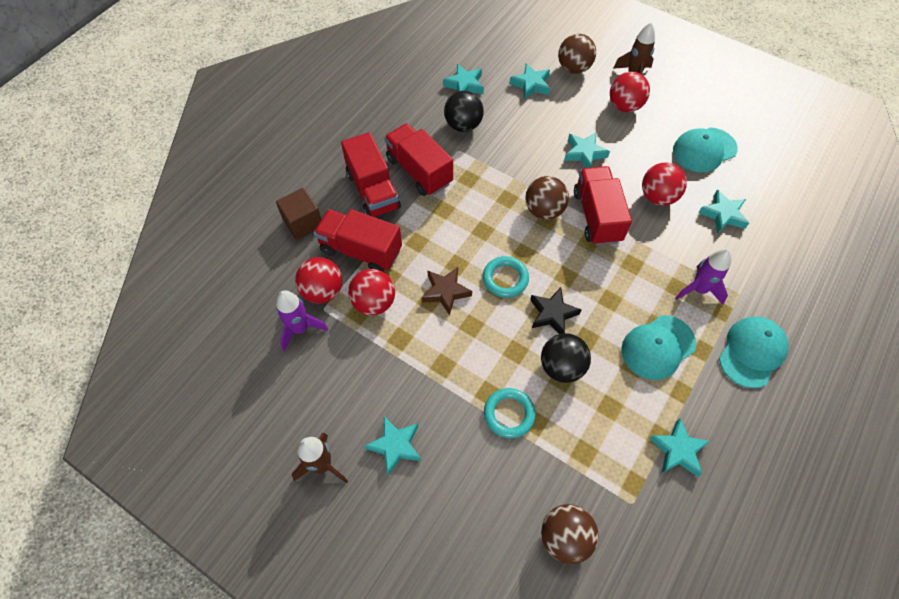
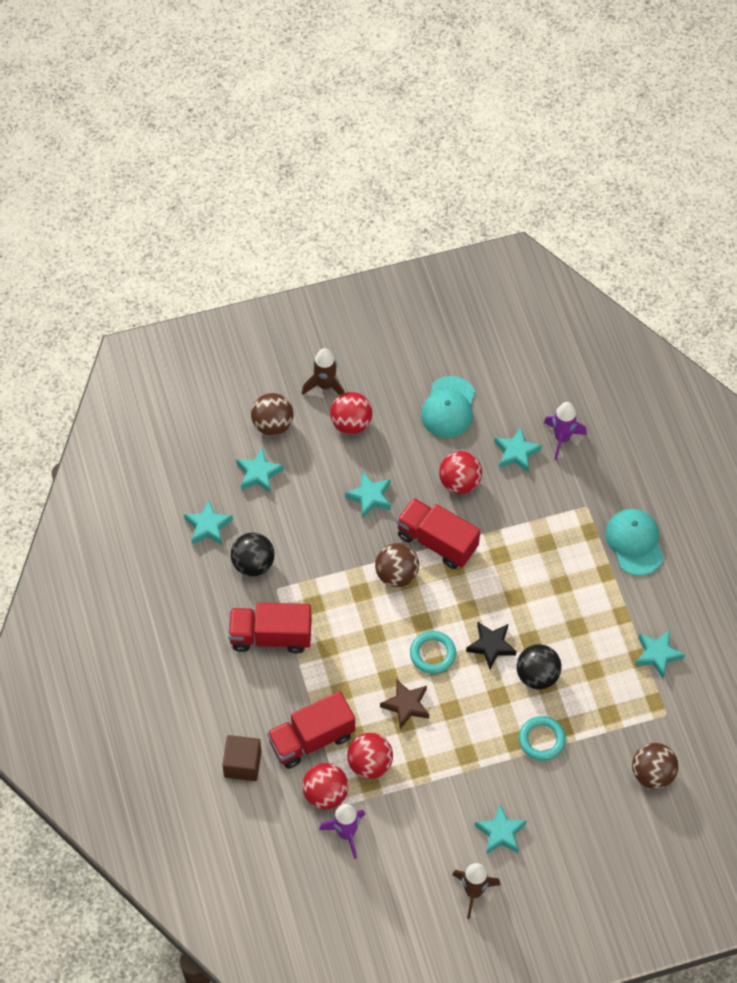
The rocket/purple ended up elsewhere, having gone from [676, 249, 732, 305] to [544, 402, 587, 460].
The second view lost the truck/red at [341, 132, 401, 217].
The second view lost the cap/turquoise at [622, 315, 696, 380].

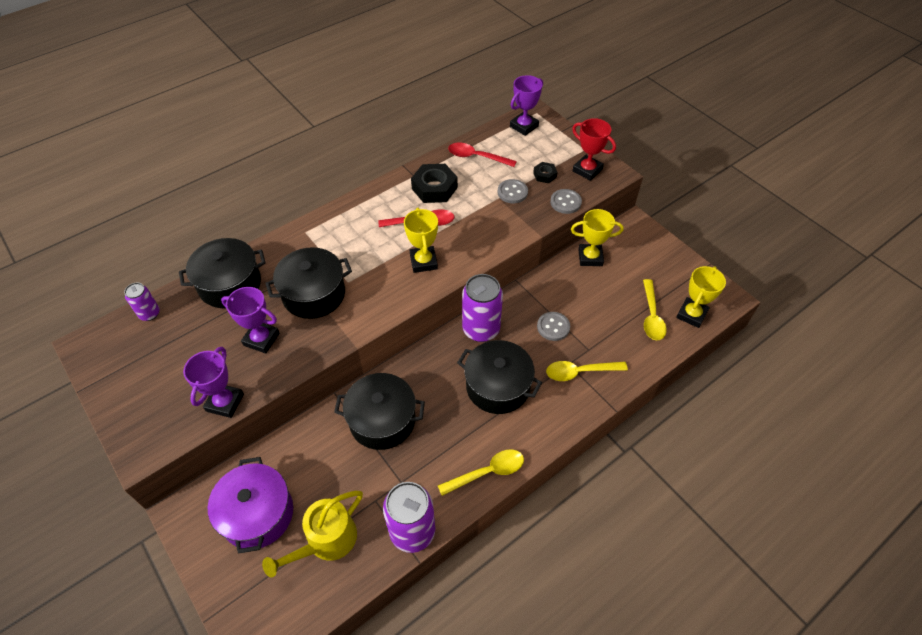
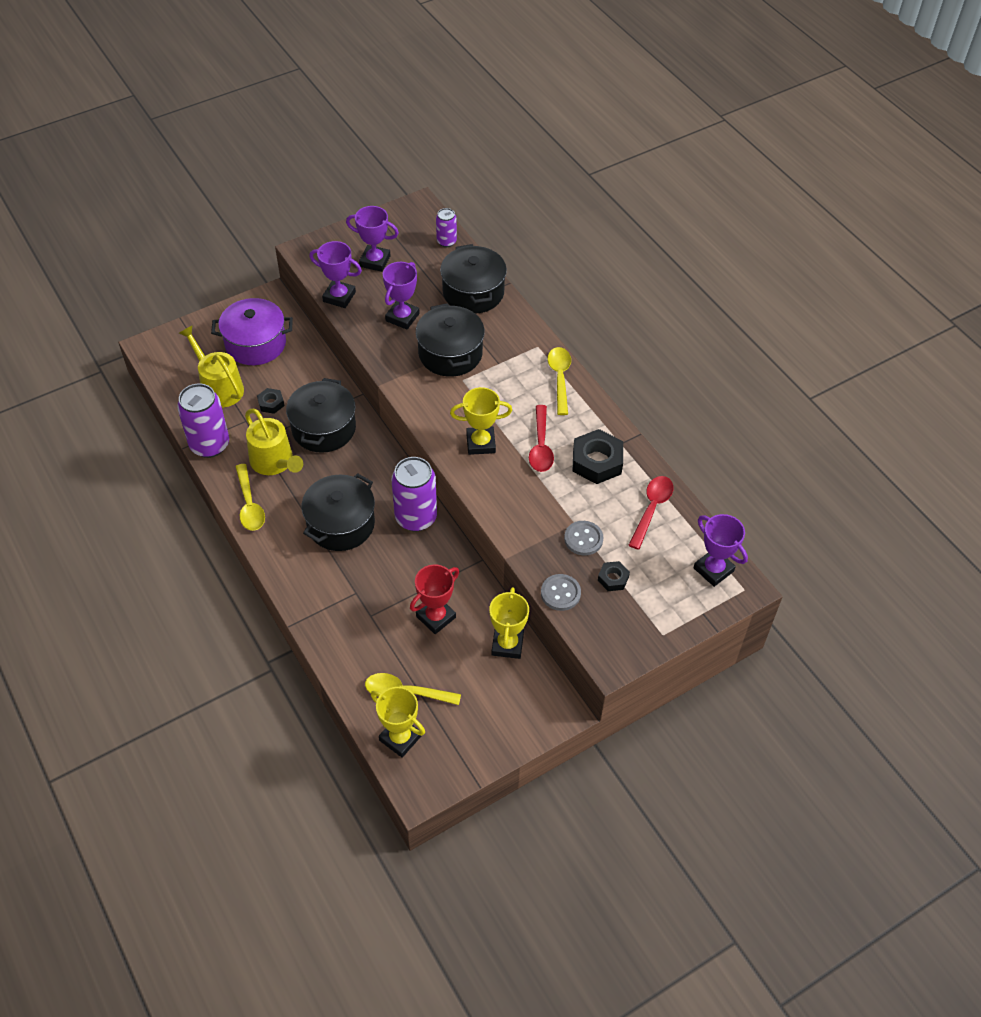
The second view gained the watering can/yellow at [245, 409, 303, 475].
The second view gained the nut/black at [257, 388, 284, 414].
The second view gained the trophy/purple at [346, 206, 399, 272].
The trophy/red ended up elsewhere, having gone from [572, 118, 616, 181] to [410, 564, 459, 634].
The spoon/yellow ended up elsewhere, having gone from [546, 361, 628, 381] to [547, 347, 571, 415].
The second view lost the button/grey at [537, 312, 570, 341].

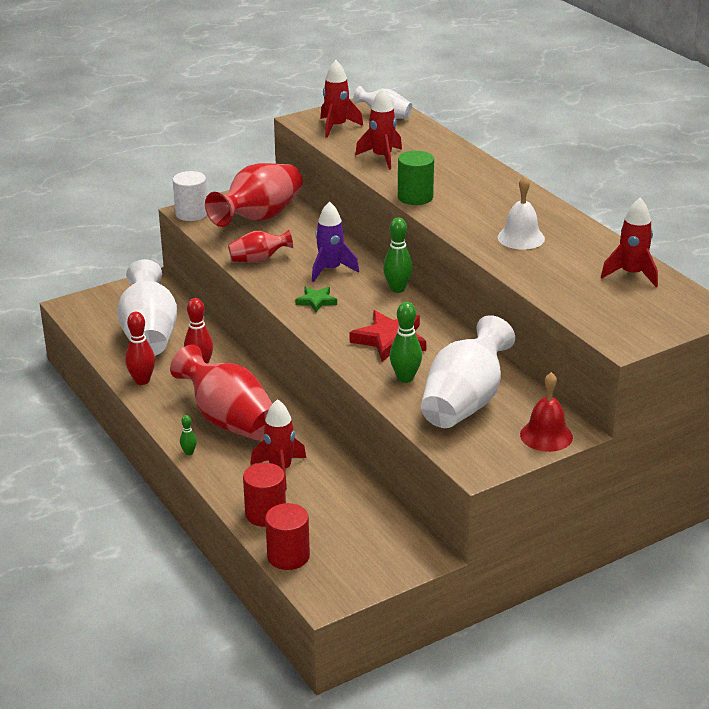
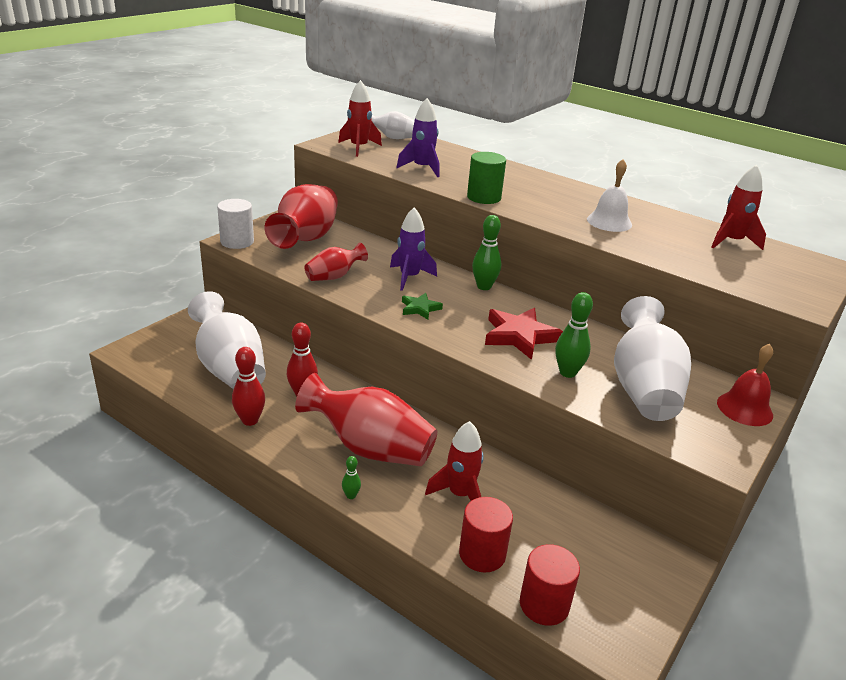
What was the rocket/red at [355, 88, 402, 170] turned into the rocket/purple at [396, 98, 439, 177].

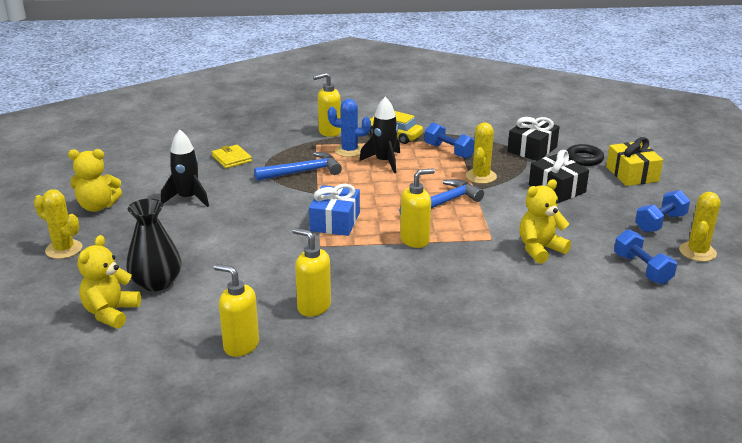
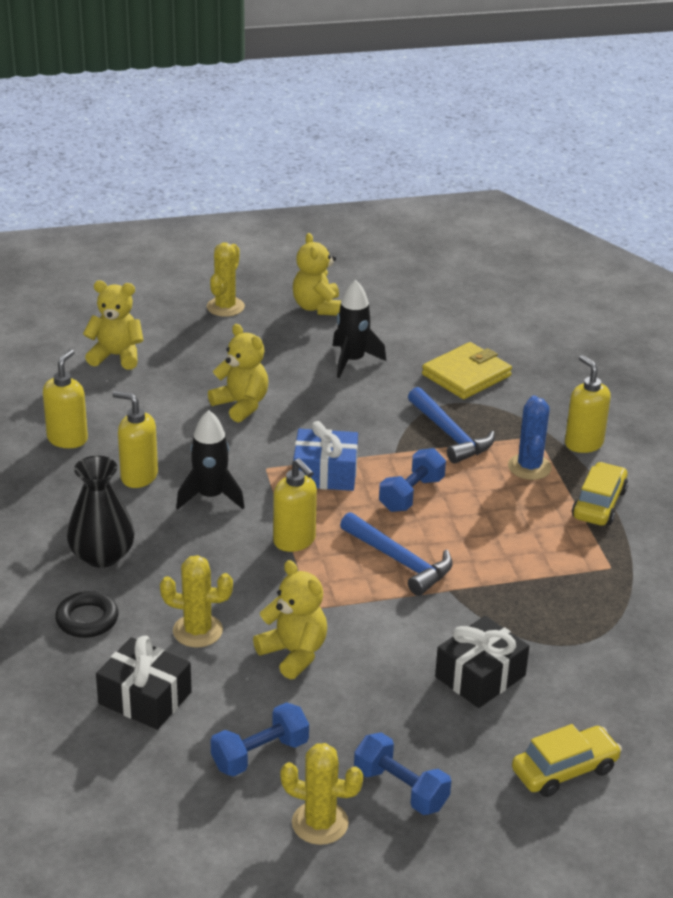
The ring/black ended up elsewhere, having gone from [567, 144, 604, 166] to [55, 591, 119, 638].
The vase/black ended up elsewhere, having gone from [126, 199, 182, 291] to [67, 456, 135, 568].
The gift/black ended up elsewhere, having gone from [508, 117, 560, 161] to [96, 636, 192, 730].
The soap dispenser/yellow at [293, 228, 331, 317] ended up facing another way, 90 degrees counterclockwise from before.
The cactus/yellow ended up elsewhere, having gone from [466, 122, 497, 184] to [160, 555, 233, 648].
The rocket/black ended up elsewhere, having gone from [359, 97, 400, 173] to [176, 410, 245, 509].
The second view gained the teddy bear/yellow at [208, 324, 268, 423].
The dumbbell/blue ended up elsewhere, having gone from [424, 122, 475, 159] to [379, 448, 446, 512].
The size of the wallet/yellow at [212, 145, 252, 168] changed by a factor of 1.54.
Where the gift/yellow stood at [606, 137, 663, 186], the car/yellow came to stand at [512, 724, 622, 797].

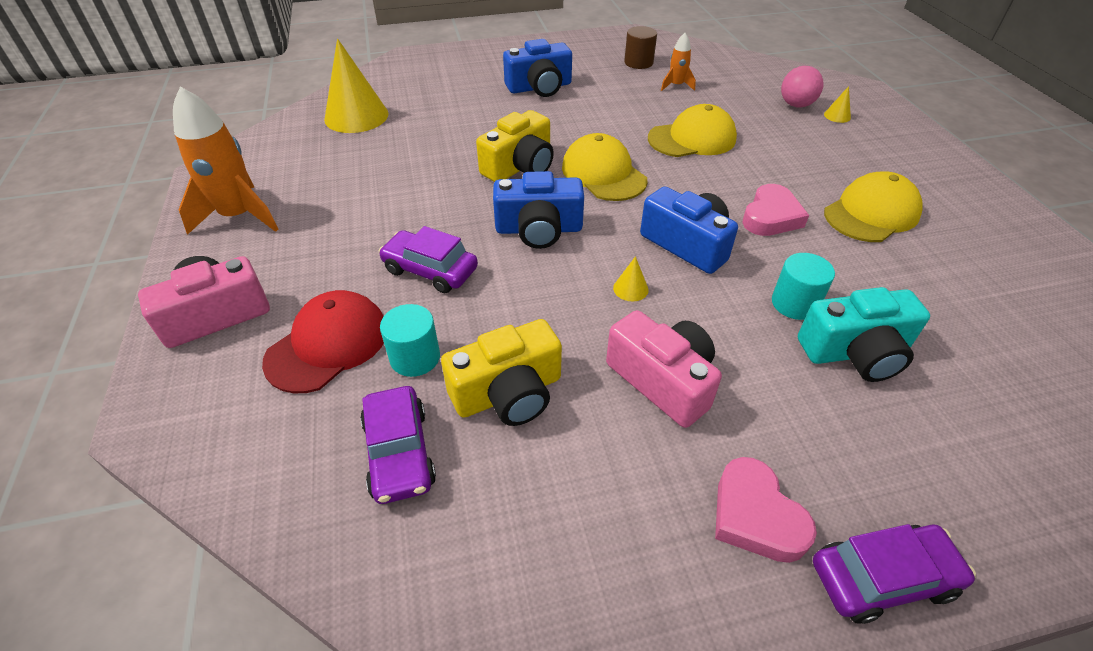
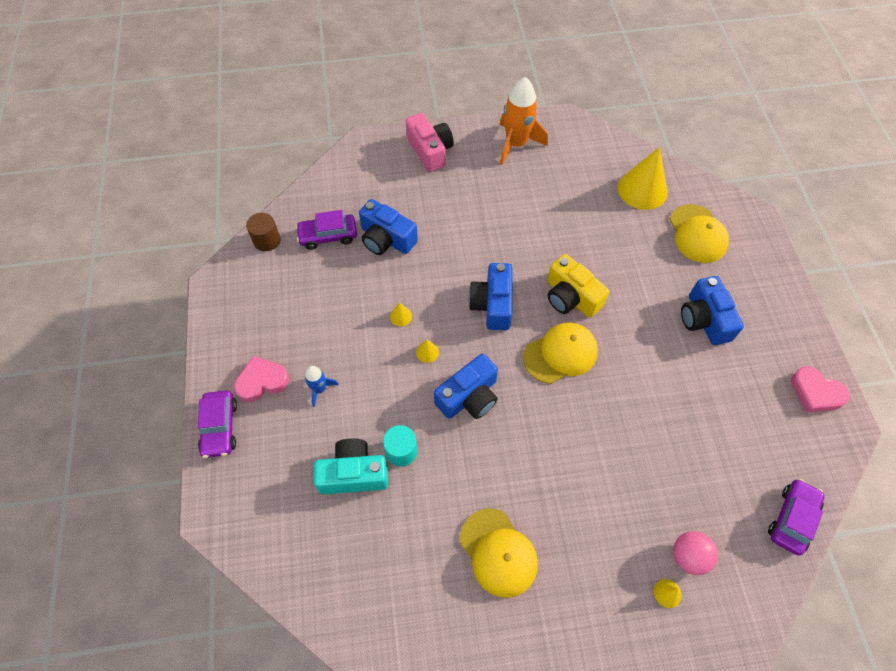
The cylinder/brown ended up elsewhere, having gone from [624, 26, 657, 69] to [246, 213, 280, 251].
The second view gained the rocket/blue at [305, 366, 339, 407].
The camera/turquoise at [798, 287, 930, 382] ended up facing another way, 90 degrees clockwise from before.
Where the cylinder/turquoise stood at [380, 304, 440, 377], the camera/blue came to stand at [359, 199, 418, 255].
The second view gained the cone/yellow at [390, 303, 412, 326].
The cap/yellow ended up elsewhere, having gone from [648, 104, 737, 157] to [670, 204, 729, 263].
The car/purple ended up elsewhere, having gone from [379, 226, 478, 293] to [768, 479, 825, 556].
The heart/pink ended up elsewhere, having gone from [742, 184, 809, 236] to [791, 366, 850, 413].
The second view lost the cap/red at [262, 290, 384, 393].
The second view lost the camera/yellow at [441, 319, 562, 426].
The second view lost the camera/pink at [606, 310, 722, 428].
The second view lost the rocket/orange at [661, 33, 696, 91].

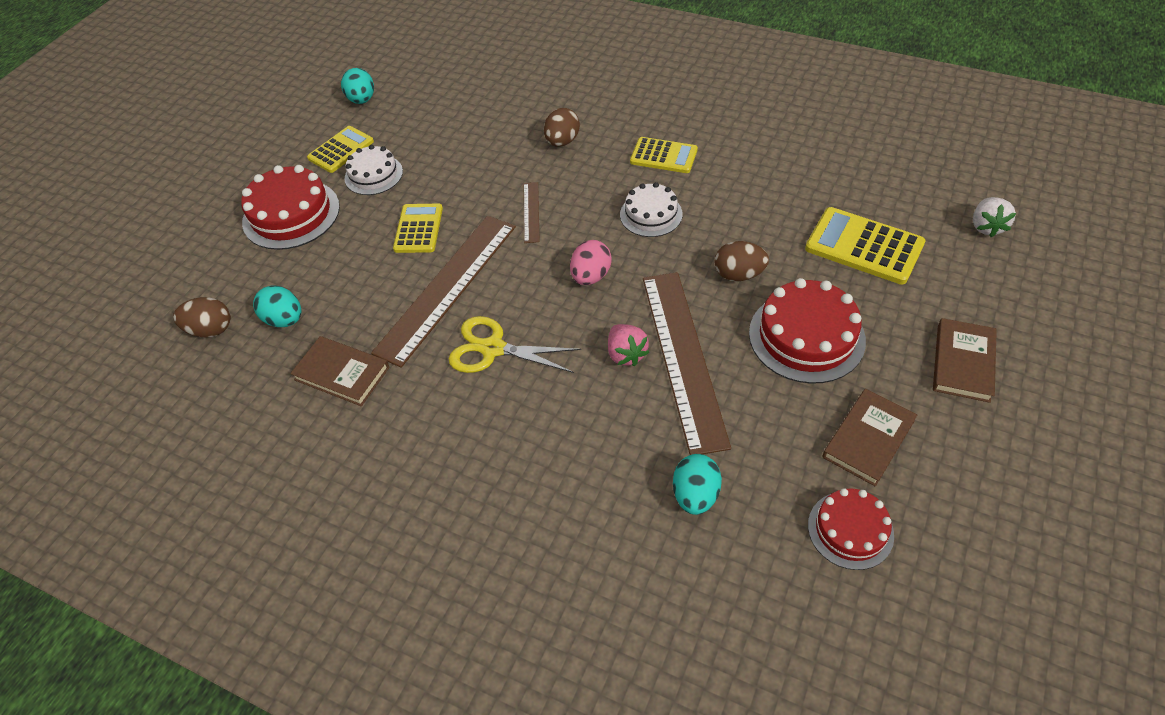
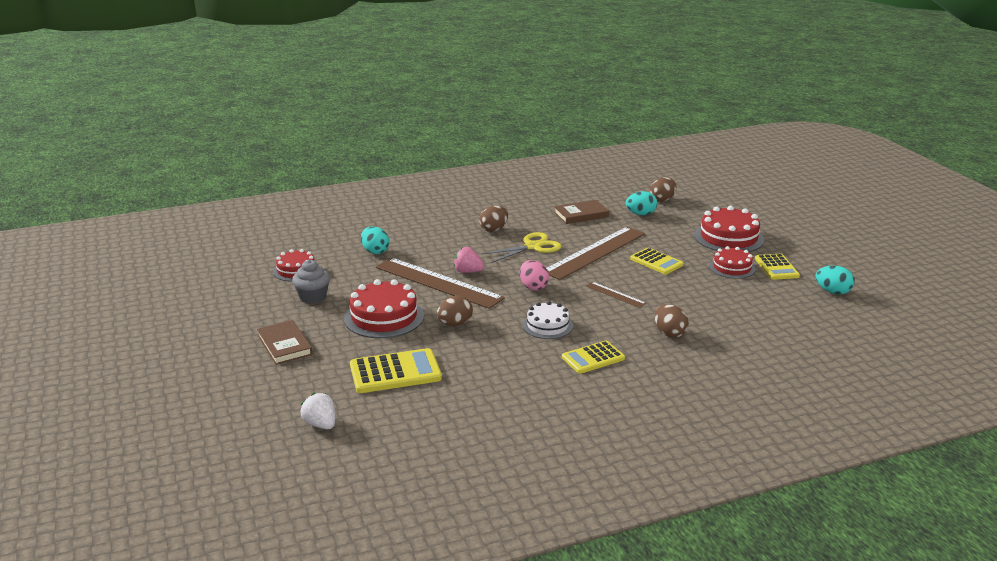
Where the book/brown stood at [822, 389, 917, 486], the cupcake/grey came to stand at [292, 260, 330, 304].
The second view gained the egg/brown at [479, 206, 508, 232].
The ruler/brown at [371, 216, 516, 368] ended up facing another way, 60 degrees clockwise from before.
What was the cake/white at [345, 145, 403, 195] turned into the cake/red at [709, 246, 756, 279].

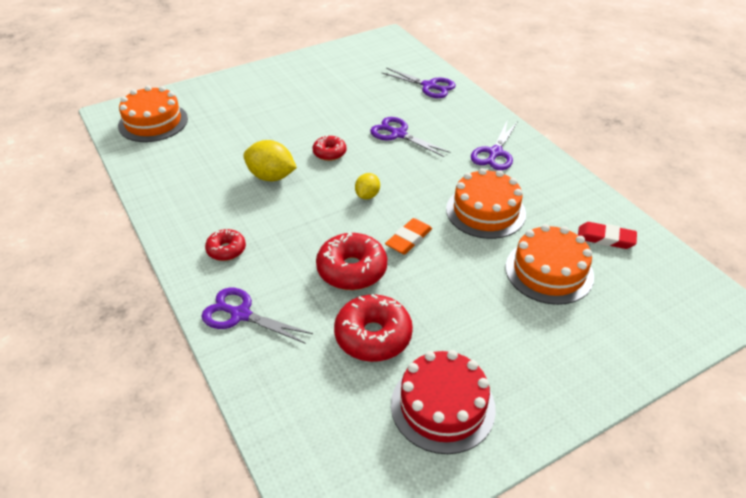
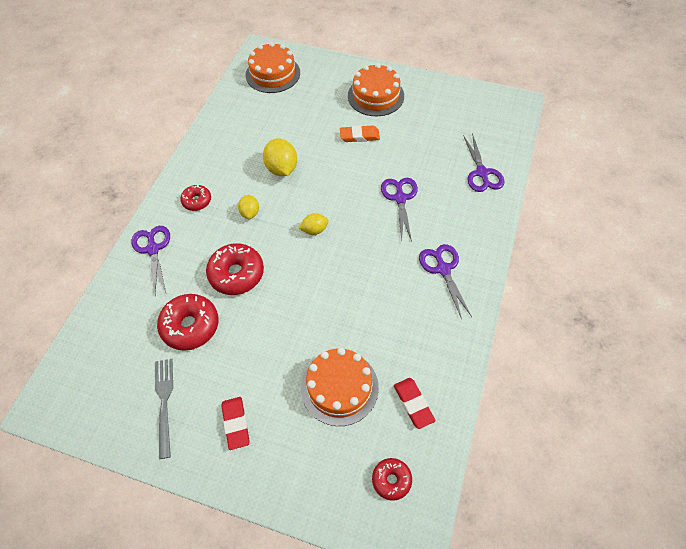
Where the cake/red stood at [391, 350, 496, 454], the fork/grey came to stand at [155, 359, 173, 459].
The second view gained the eraser/red at [222, 397, 249, 450].
The second view gained the lemon/yellow at [238, 195, 259, 219].
The eraser/orange ended up elsewhere, having gone from [385, 218, 432, 254] to [340, 125, 380, 142].
The cake/orange ended up elsewhere, having gone from [446, 168, 526, 239] to [348, 63, 404, 116].
The donut/red ended up elsewhere, having gone from [313, 135, 346, 161] to [372, 458, 412, 501].
The scissors/purple at [471, 121, 518, 170] ended up facing another way, 90 degrees clockwise from before.

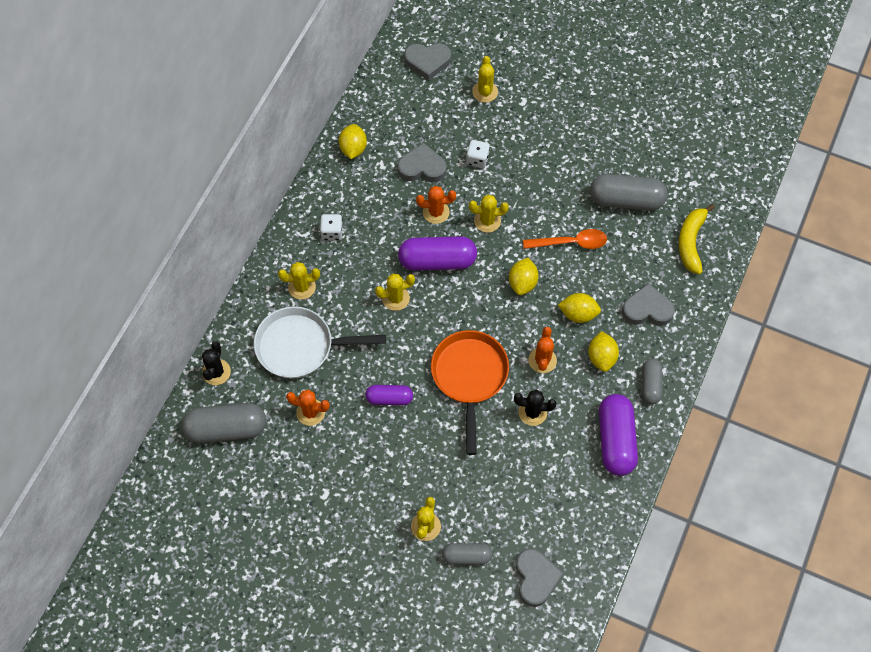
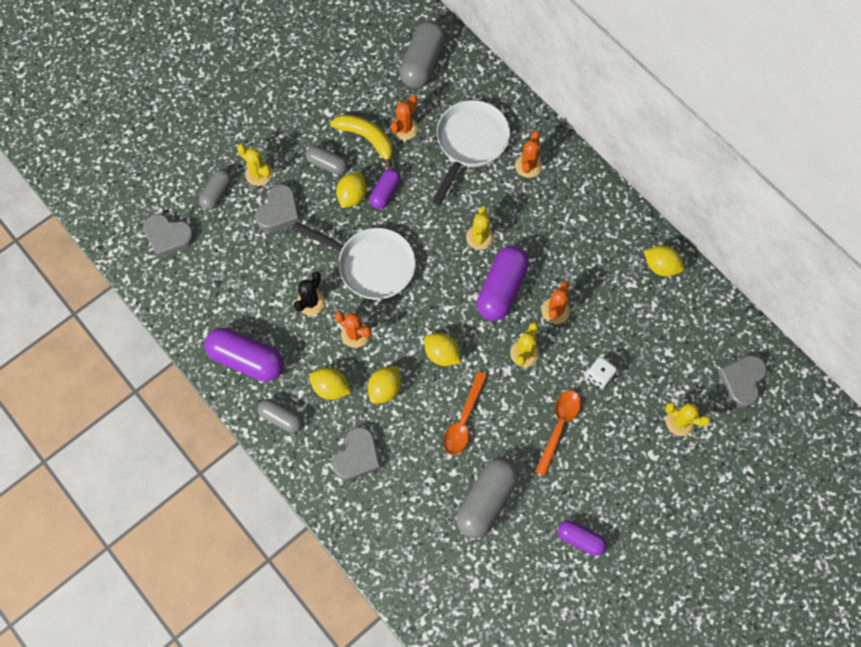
The heart/grey ended up elsewhere, having gone from [398, 143, 446, 182] to [255, 184, 300, 232].
What was the pan/orange at [431, 330, 509, 455] turned into the pan/white at [292, 222, 416, 300].
The second view gained the capsule/grey at [306, 146, 348, 175].
The banana/yellow ended up elsewhere, having gone from [679, 204, 715, 274] to [330, 114, 393, 169].
The second view gained the lemon/yellow at [336, 172, 367, 208].
What was the cactus/yellow at [278, 262, 320, 299] turned into the cactus/orange at [515, 131, 542, 178].
The second view gained the spoon/orange at [535, 390, 581, 476].
The second view gained the capsule/purple at [558, 520, 607, 556].
The second view lost the cactus/black at [202, 341, 231, 385].
The second view lost the dice/white at [320, 214, 343, 241].

